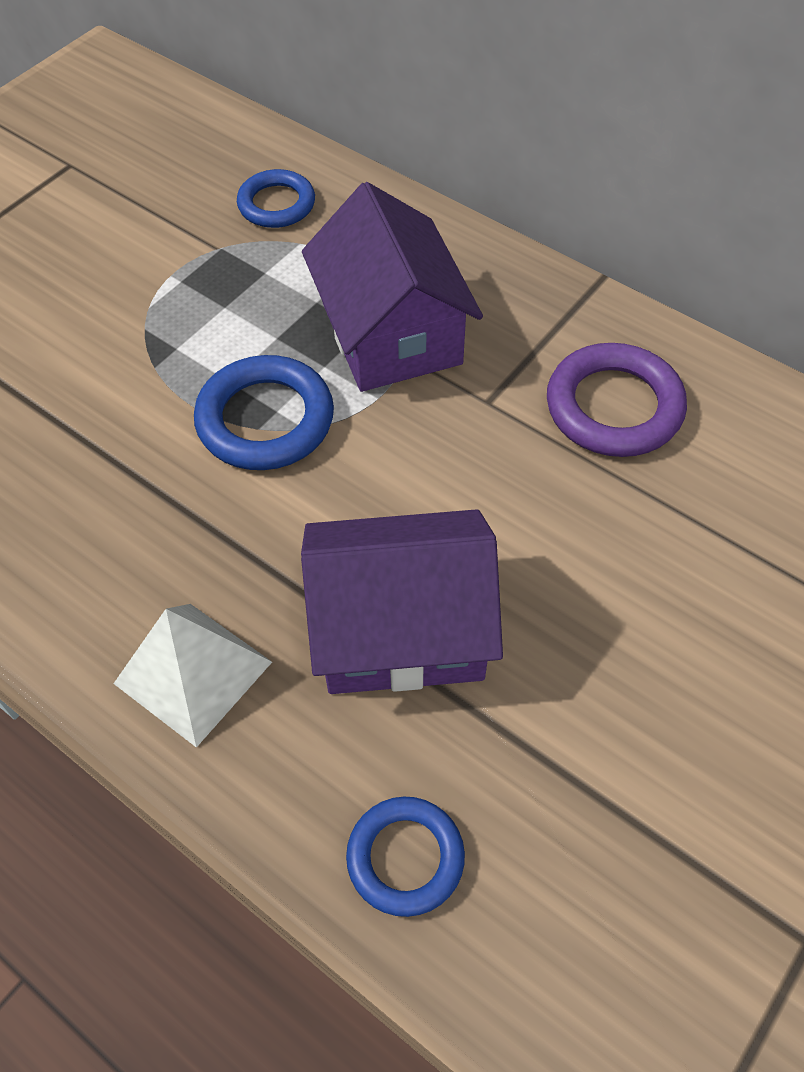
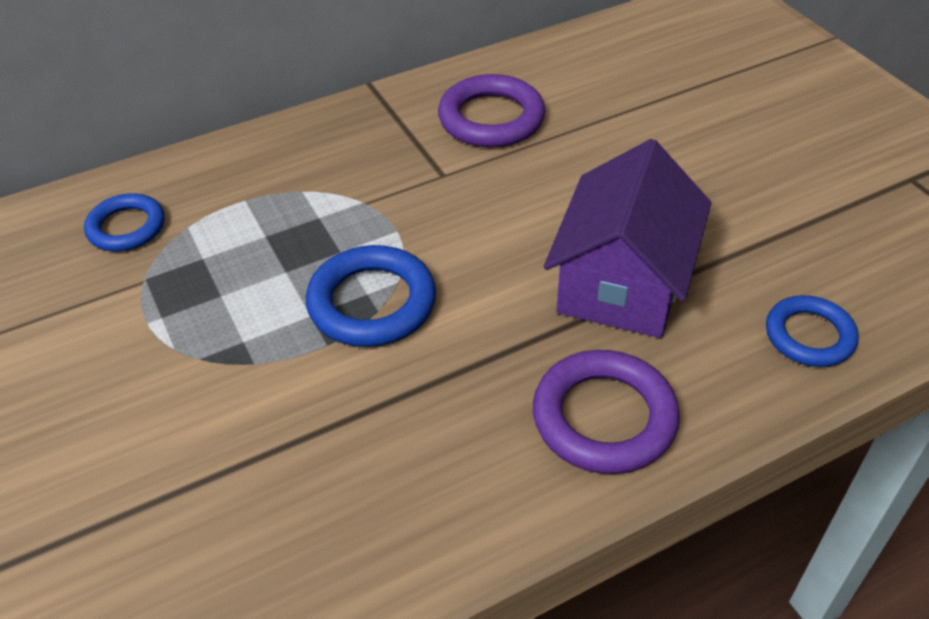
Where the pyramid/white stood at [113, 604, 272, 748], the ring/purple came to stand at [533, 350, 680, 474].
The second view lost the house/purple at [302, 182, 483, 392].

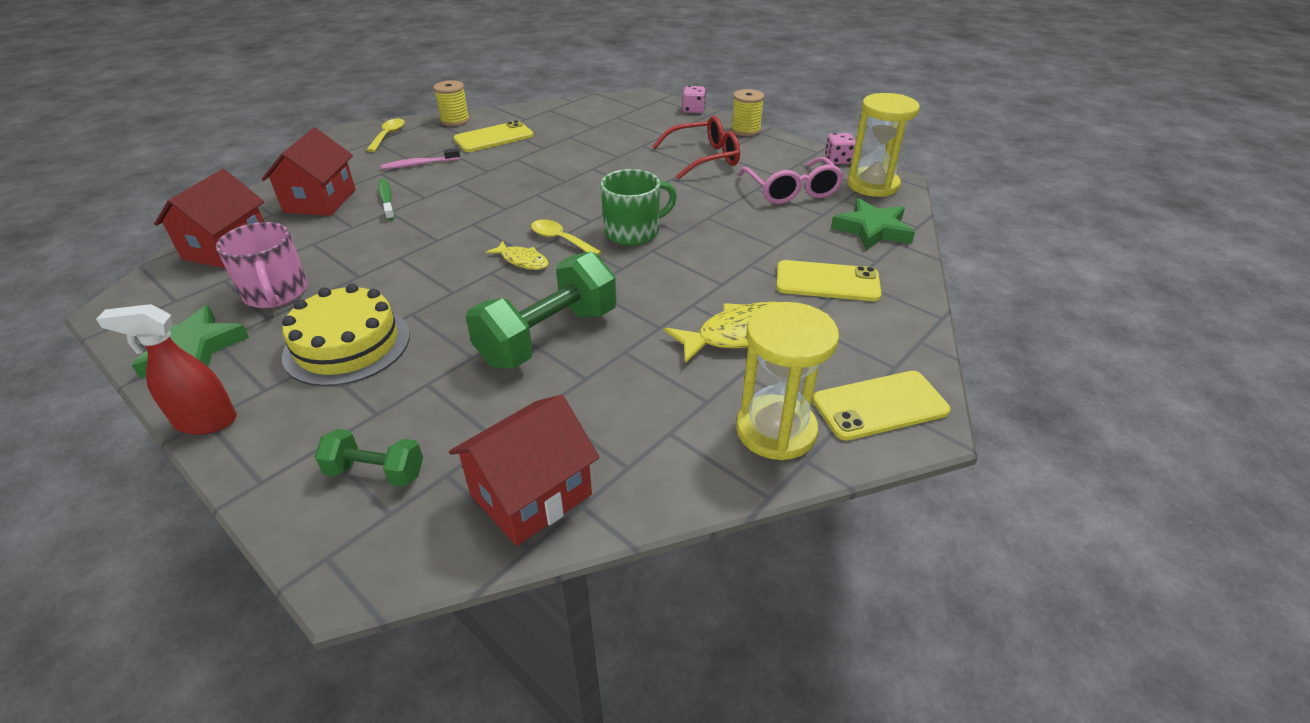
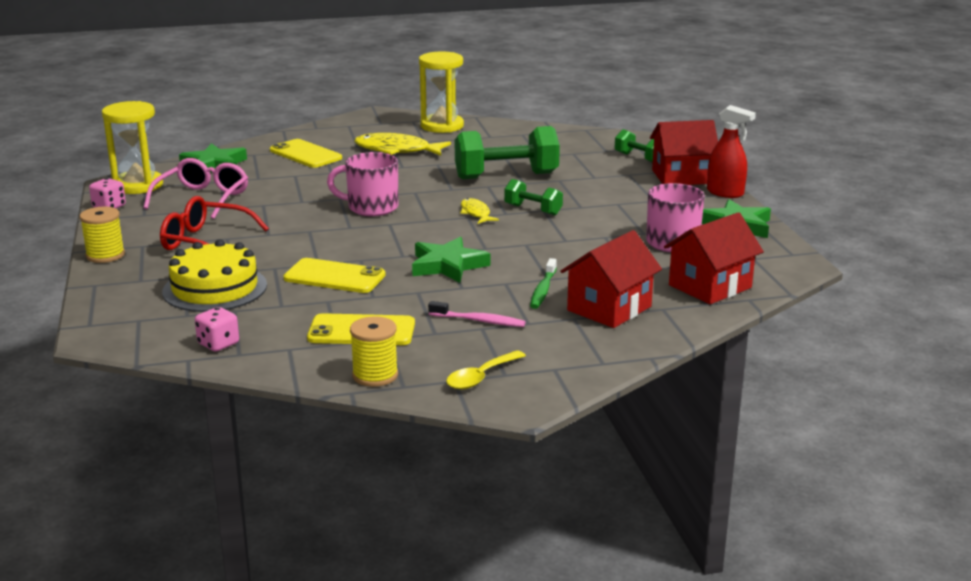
The cake/yellow ended up elsewhere, having gone from [282, 284, 410, 386] to [162, 239, 267, 312].
The dice/pink ended up elsewhere, having gone from [683, 86, 706, 113] to [195, 307, 239, 352].
The phone/yellow ended up elsewhere, having gone from [813, 371, 950, 441] to [283, 258, 386, 293].
What was the mug/green at [601, 169, 677, 246] turned into the mug/pink at [327, 152, 398, 216].
The second view gained the star/green at [412, 237, 490, 283].
The second view gained the dumbbell/green at [504, 179, 563, 215].
The house/red ended up elsewhere, having gone from [449, 395, 600, 546] to [650, 120, 718, 185].
The second view lost the spoon/yellow at [531, 219, 602, 256].

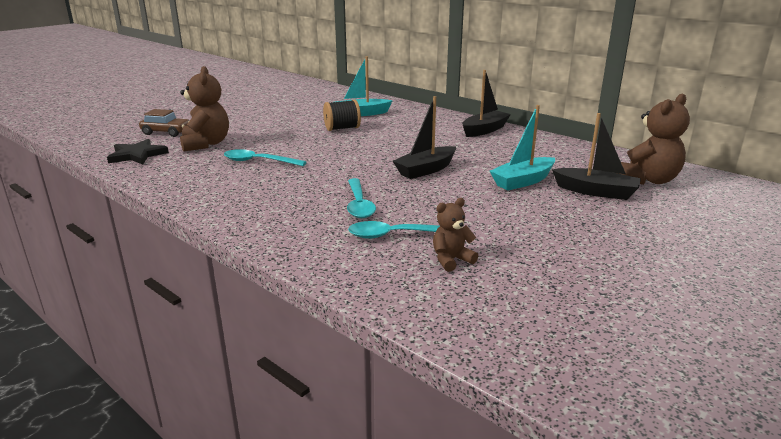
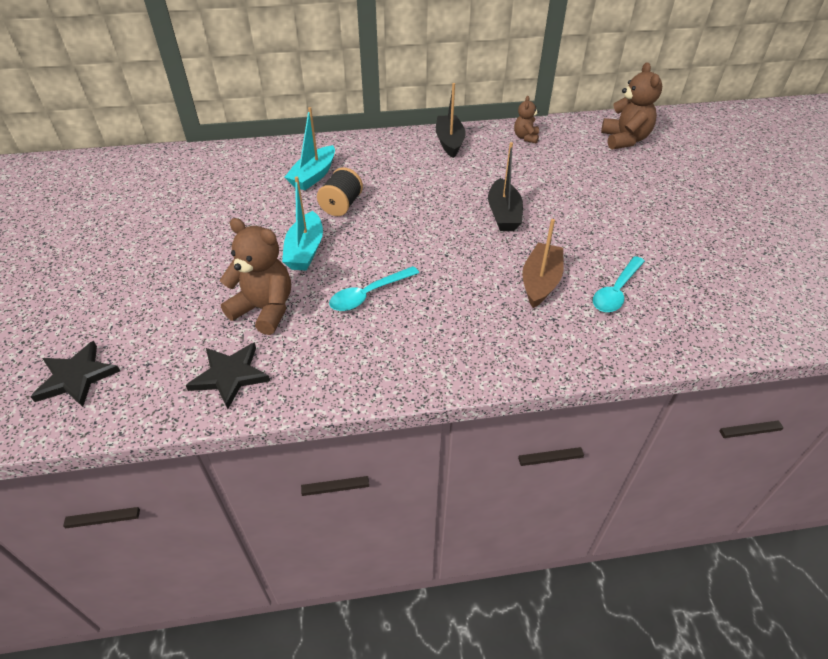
The second view gained the star/black at [31, 341, 120, 407].
The boat/turquoise ended up elsewhere, having gone from [490, 105, 555, 190] to [282, 176, 323, 271].
The teddy bear/brown ended up elsewhere, having gone from [433, 198, 478, 272] to [514, 96, 539, 144].
Where the spoon/turquoise stood at [347, 178, 376, 219], the boat/brown came to stand at [522, 219, 564, 308].
The second view lost the car/brown at [139, 109, 190, 137].
The second view lost the boat/black at [552, 113, 641, 200].

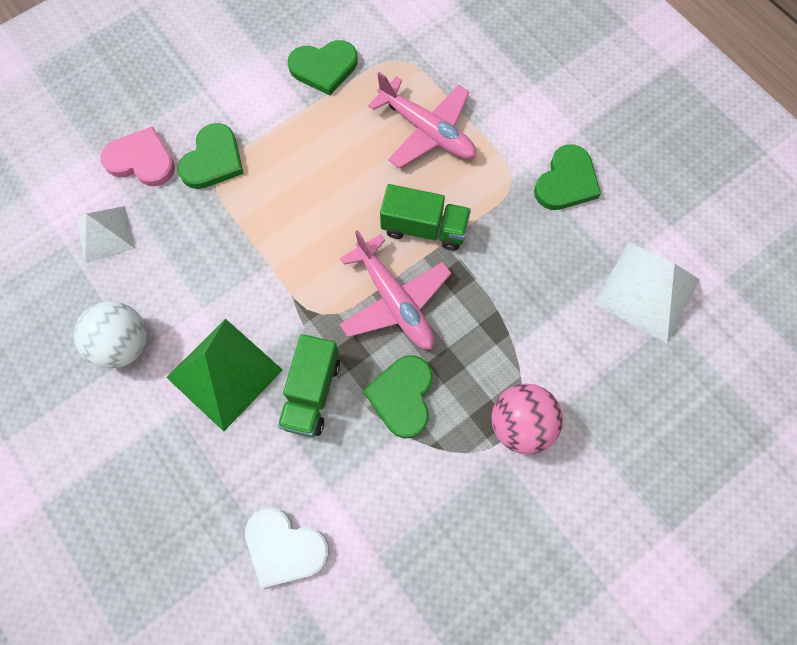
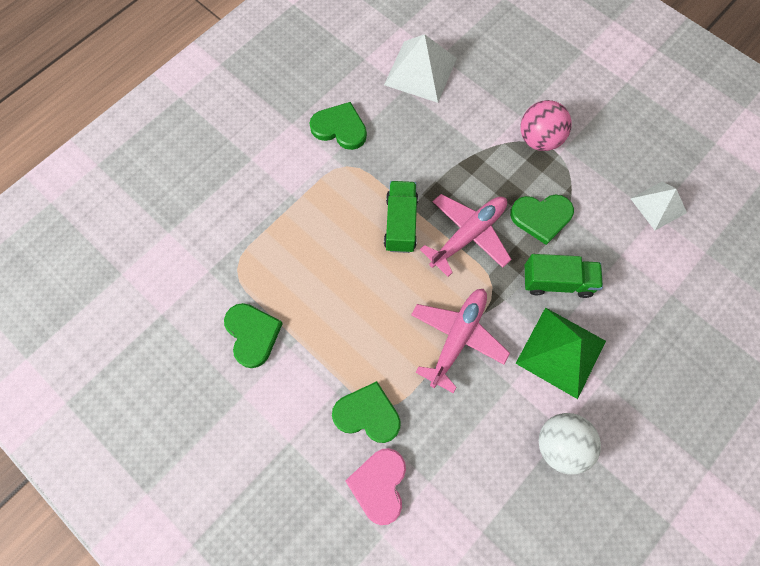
The plane/pink ended up elsewhere, having gone from [368, 72, 476, 168] to [411, 289, 510, 393].
The pyramid/white ended up elsewhere, having gone from [76, 206, 135, 263] to [630, 181, 687, 230].
The second view lost the heart/white at [245, 507, 329, 588].

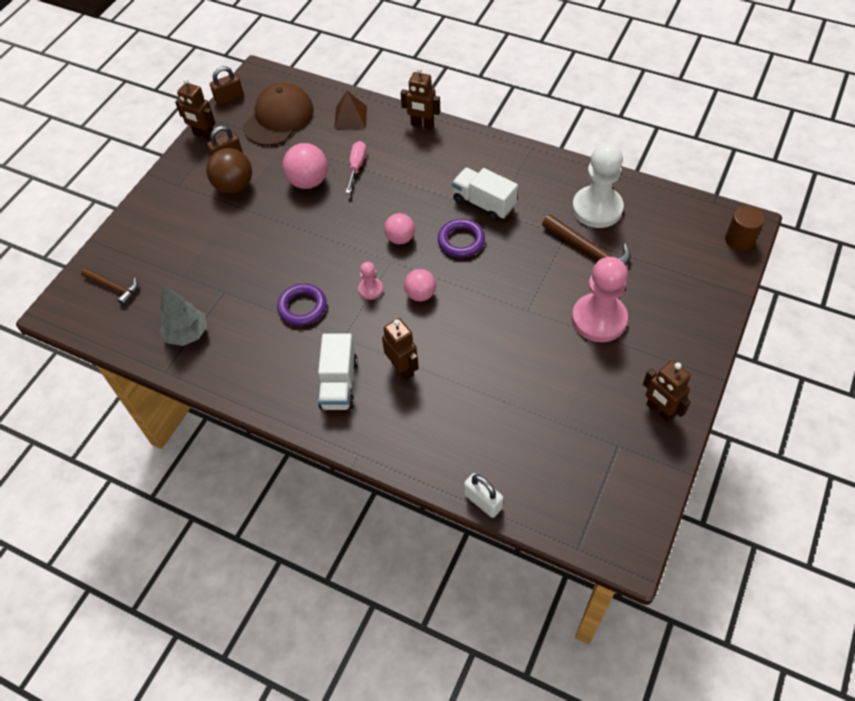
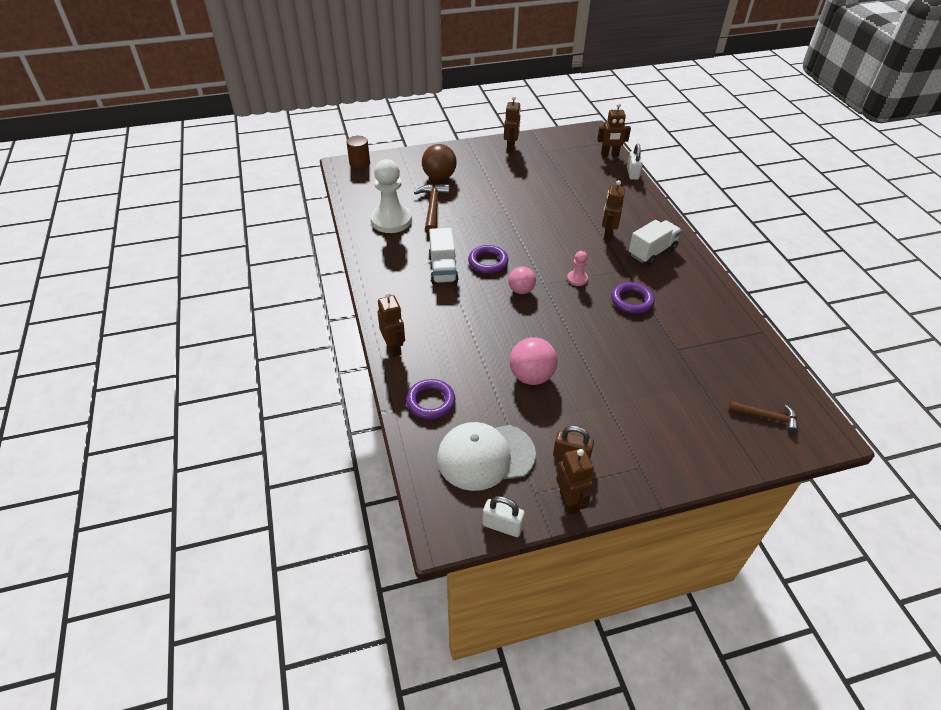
Where the pyramid/brown stood at [334, 91, 367, 129], the ring/purple came to stand at [406, 379, 455, 420].
The ball/brown ended up elsewhere, having gone from [206, 148, 252, 194] to [422, 144, 457, 180].
What was the cap/brown at [243, 83, 314, 146] turned into the cap/white at [437, 422, 536, 491].
What was the padlock/brown at [210, 66, 244, 105] turned into the padlock/white at [482, 496, 525, 537].
The second view gained the robot/brown at [597, 103, 631, 157].
The hammer/brown at [81, 268, 138, 306] ended up facing another way, 120 degrees clockwise from before.
The second view lost the tree/grey at [160, 285, 207, 346].
The second view lost the screwdriver/pink at [346, 141, 366, 193].
The second view lost the ball/pink at [404, 269, 436, 301].
The second view lost the pawn/pink at [572, 257, 628, 342].

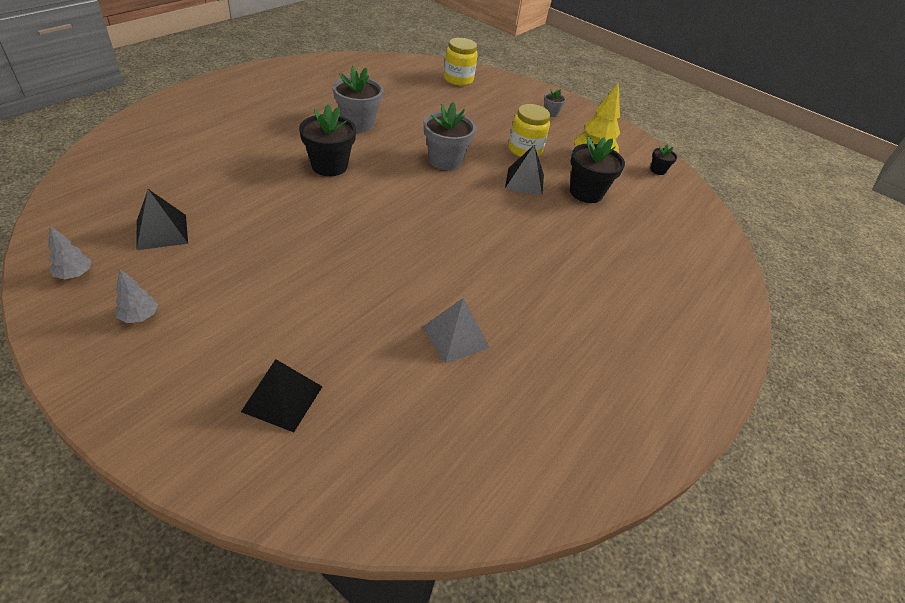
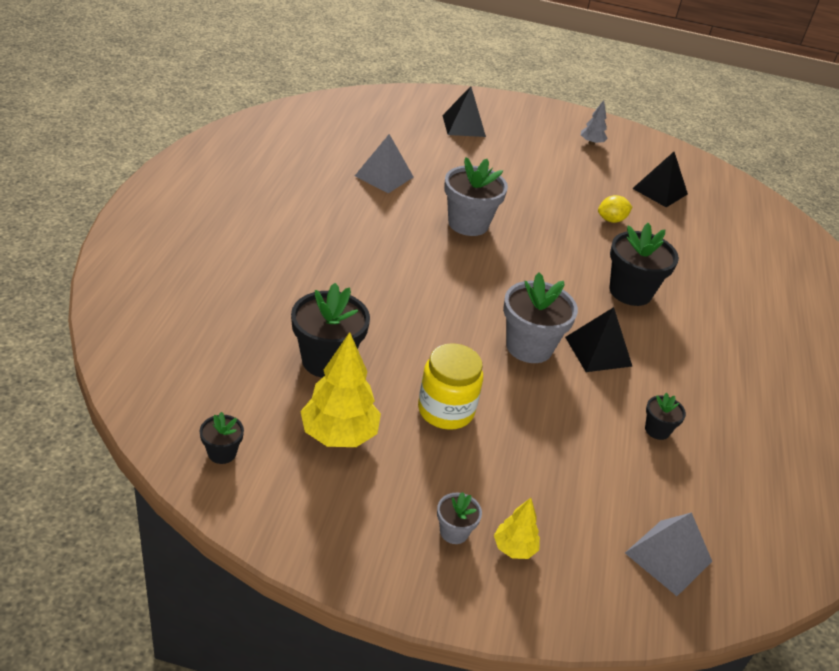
The flower pot/grey ended up elsewhere, having gone from [333, 66, 383, 132] to [444, 157, 508, 236].
The second view gained the tree/yellow at [494, 498, 540, 559].
The pyramid/black ended up elsewhere, having gone from [505, 145, 544, 196] to [565, 307, 633, 372].
The second view gained the lemon/yellow at [598, 195, 632, 223].
Where the jar/yellow stood at [444, 38, 478, 86], the pyramid/grey came to stand at [625, 512, 712, 596].
The second view gained the flower pot/black at [645, 392, 686, 440].
The second view lost the tree/grey at [48, 226, 91, 279].

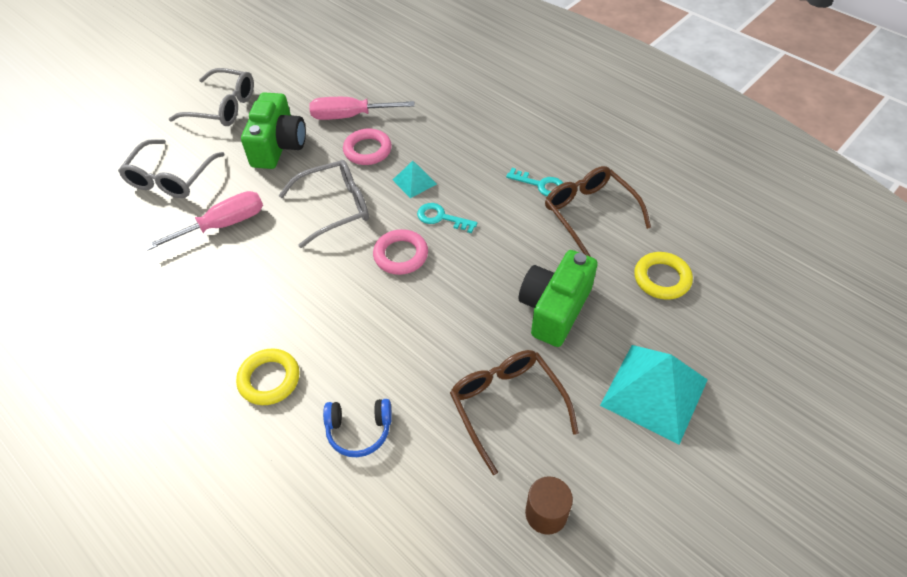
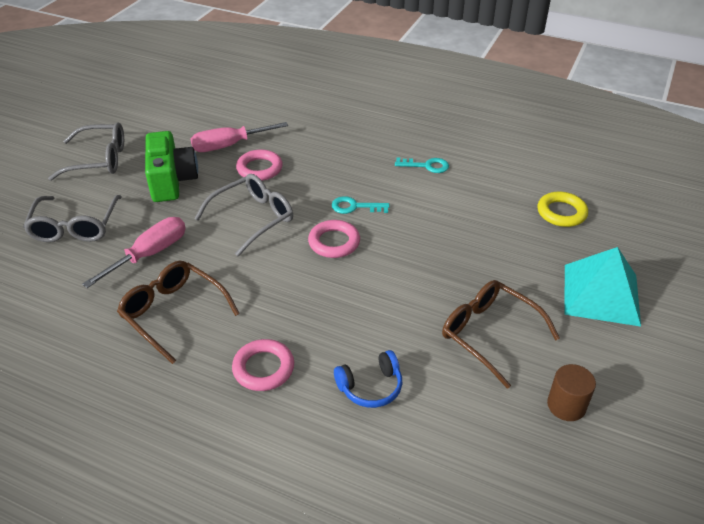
The glasses/brown ended up elsewhere, having gone from [545, 166, 651, 257] to [117, 261, 240, 364].
What was the ring/yellow at [236, 348, 300, 405] turned into the ring/pink at [232, 339, 294, 391].
The second view lost the pyramid/turquoise at [393, 161, 437, 198].
The second view lost the camera/green at [519, 250, 598, 347].

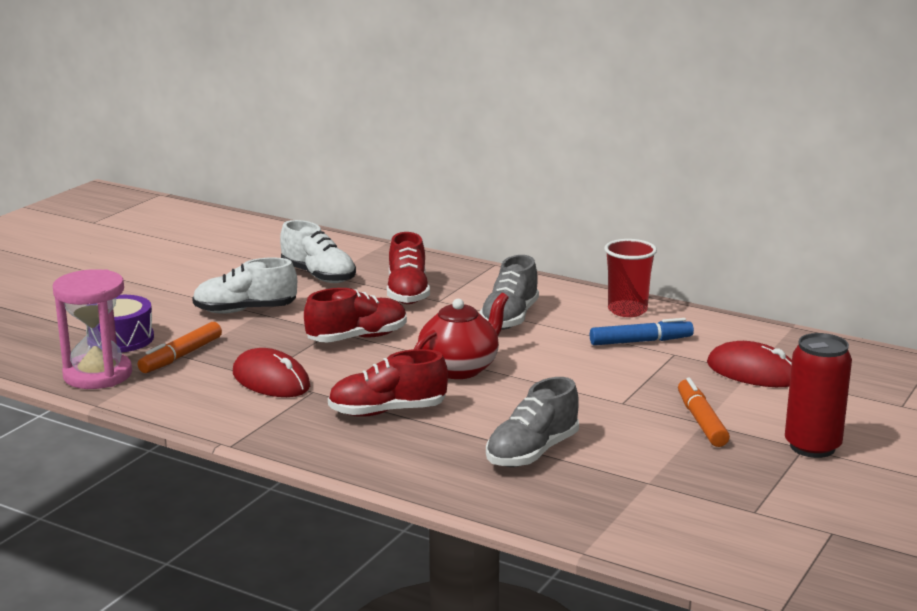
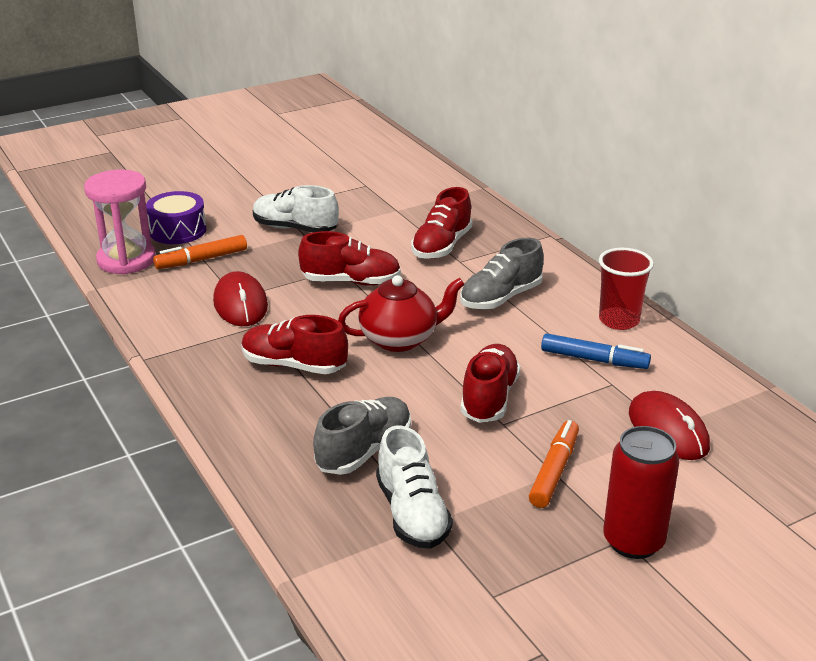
The shoe/grey at [486, 377, 579, 467] ended up facing another way, 150 degrees clockwise from before.
The shoe/white ended up elsewhere, having gone from [280, 220, 356, 283] to [376, 425, 453, 549].
The second view gained the shoe/red at [461, 344, 520, 423].

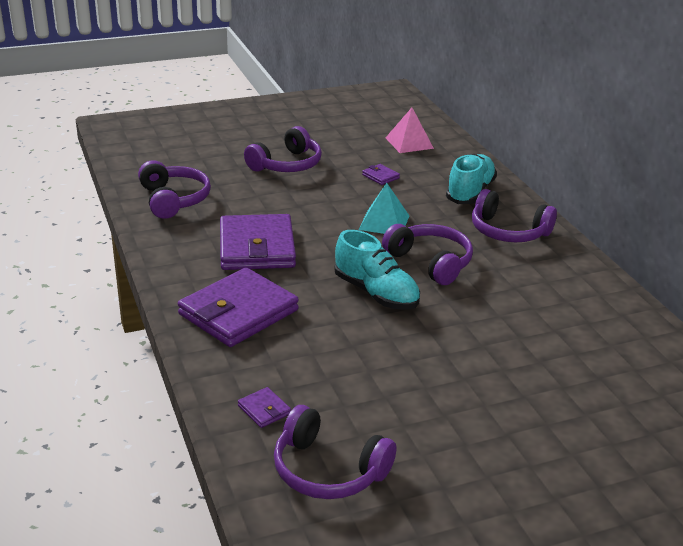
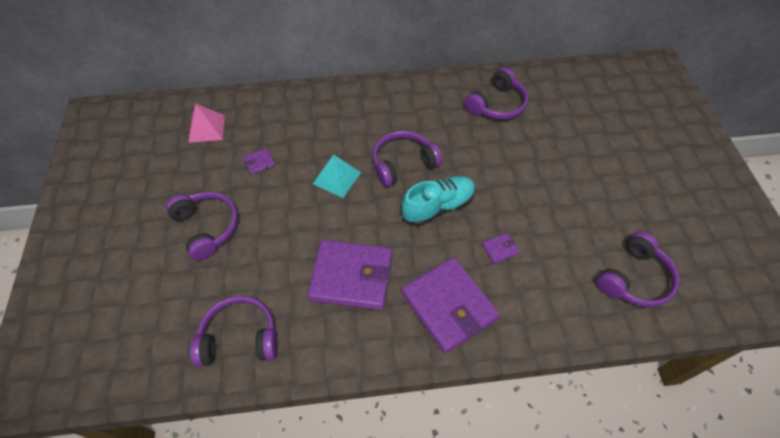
The headphones/purple ended up elsewhere, having gone from [472, 189, 557, 242] to [465, 67, 528, 120].
The wallet/purple ended up elsewhere, having gone from [238, 387, 291, 428] to [482, 233, 519, 264].
The second view lost the shoe/turquoise at [446, 154, 497, 204].

